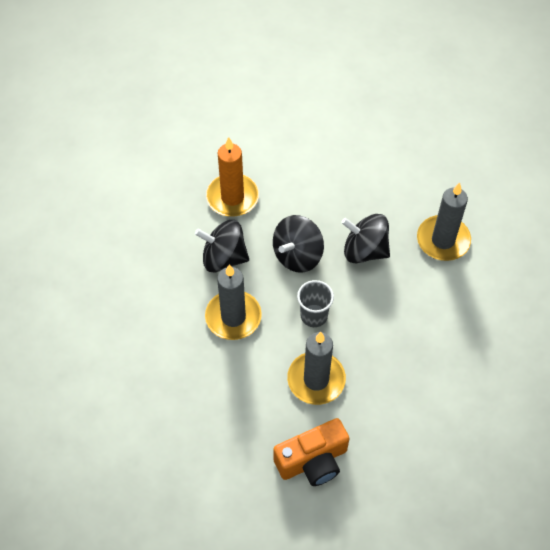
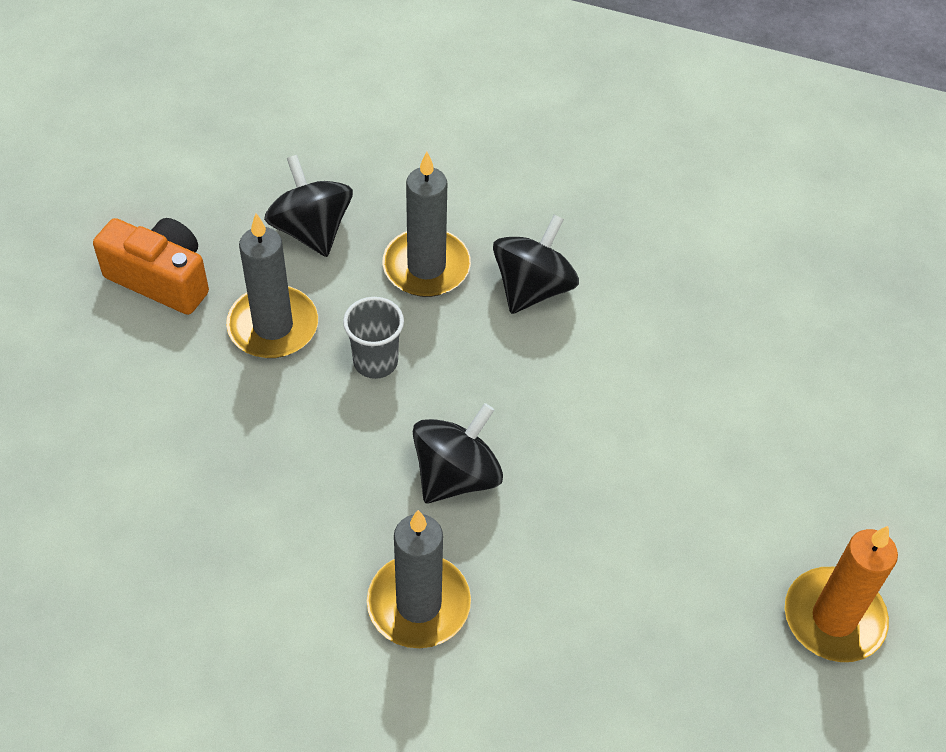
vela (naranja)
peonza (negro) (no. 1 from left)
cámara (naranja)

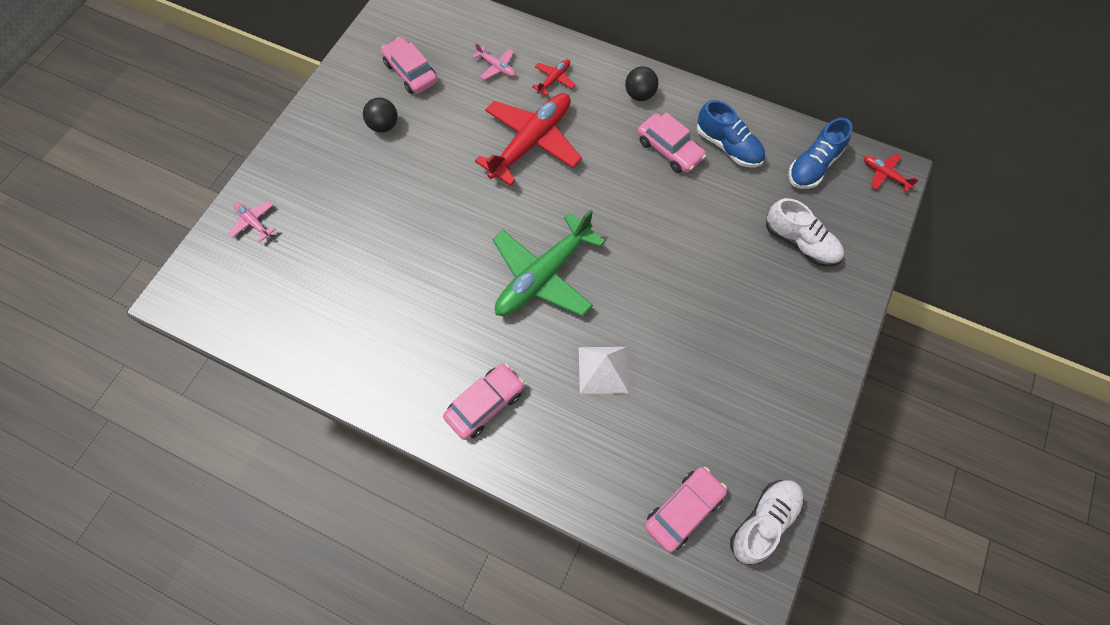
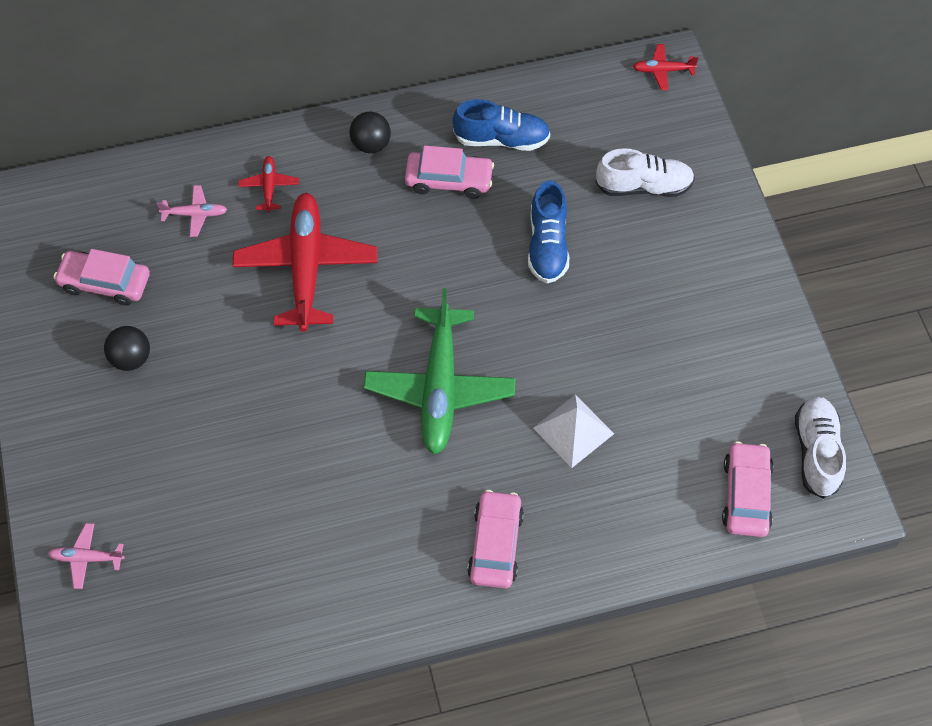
zapato (azul) (no. 2 from left)

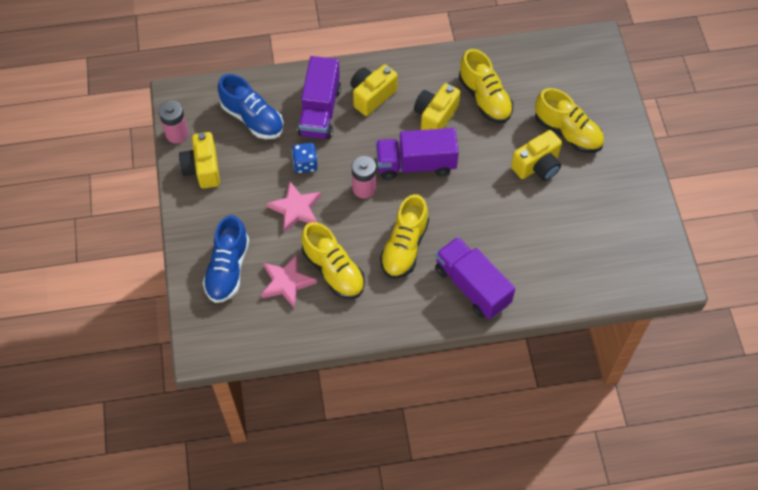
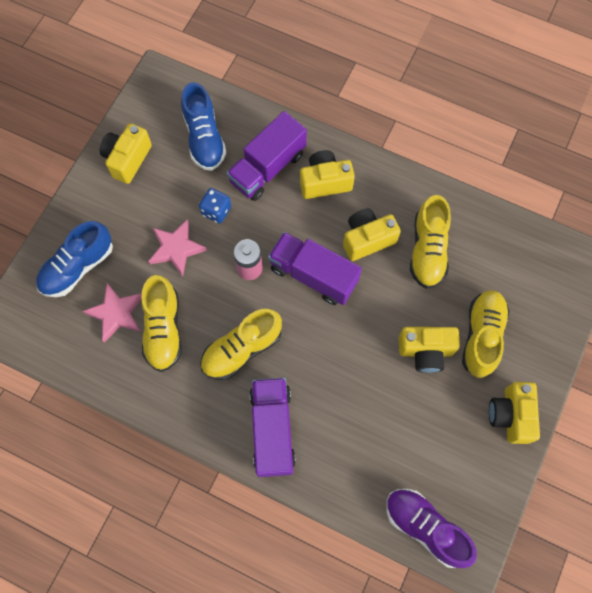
pila (rosa) (no. 1 from left in the first image)
zapato (morado)
cámara (amarillo) (no. 5 from left)
zapato (amarillo) (no. 4 from left)

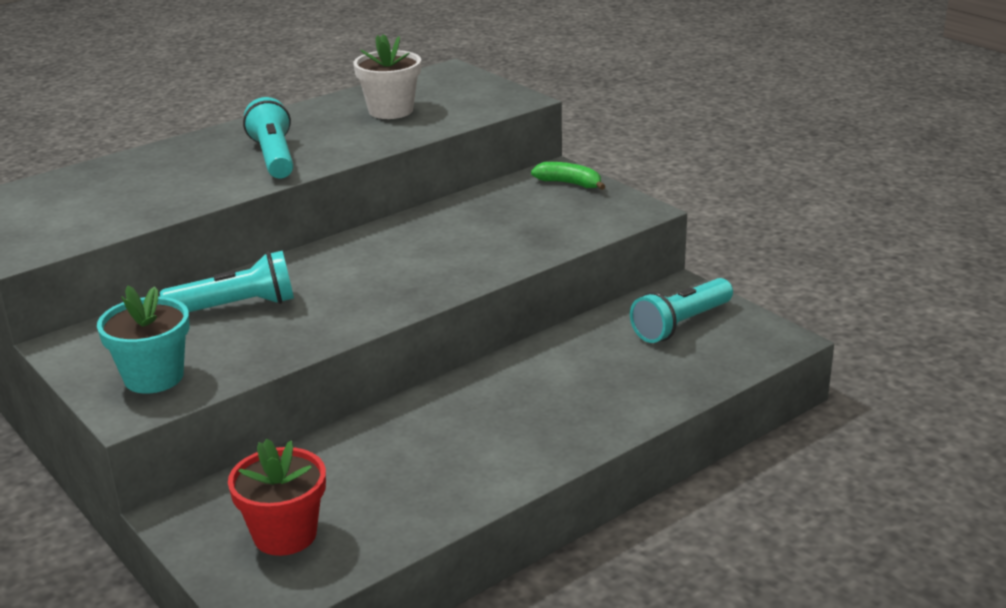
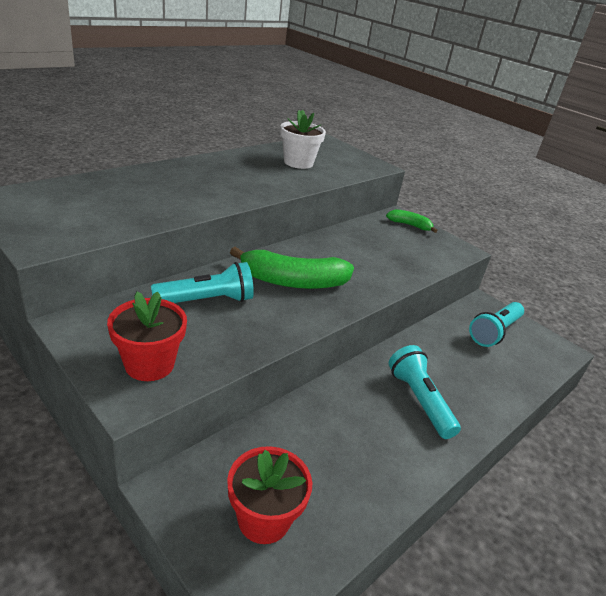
plátano (verde) (no. 1 from left)
lámpara de mano (turquesa) (no. 2 from left)
maceta (rojo) (no. 1 from left)

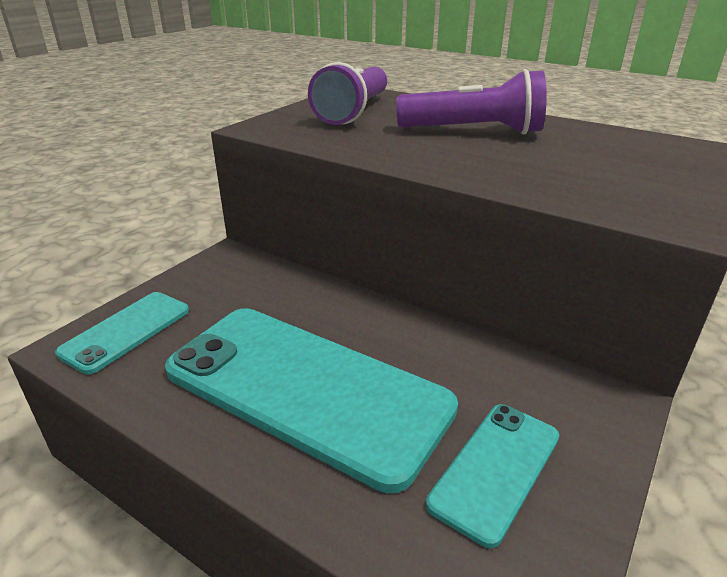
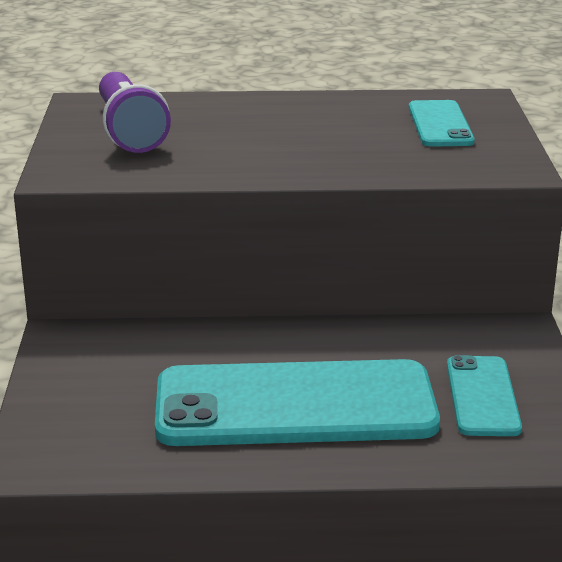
lámpara de mano (morado) (no. 2 from left in the first image)
móvil (turquesa) (no. 2 from left)

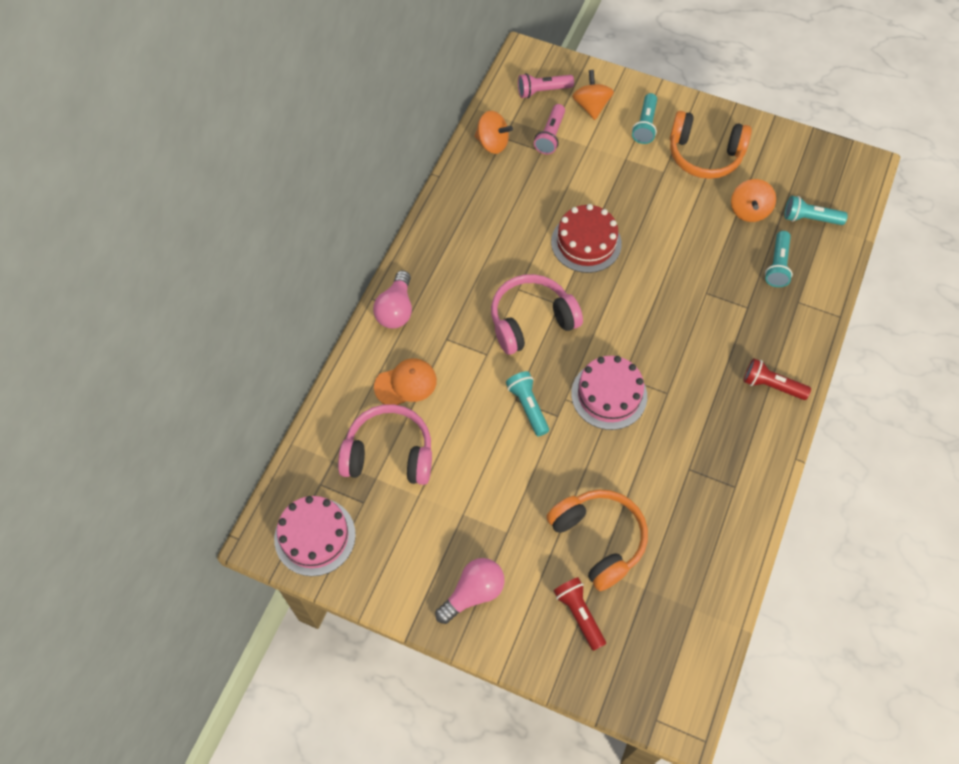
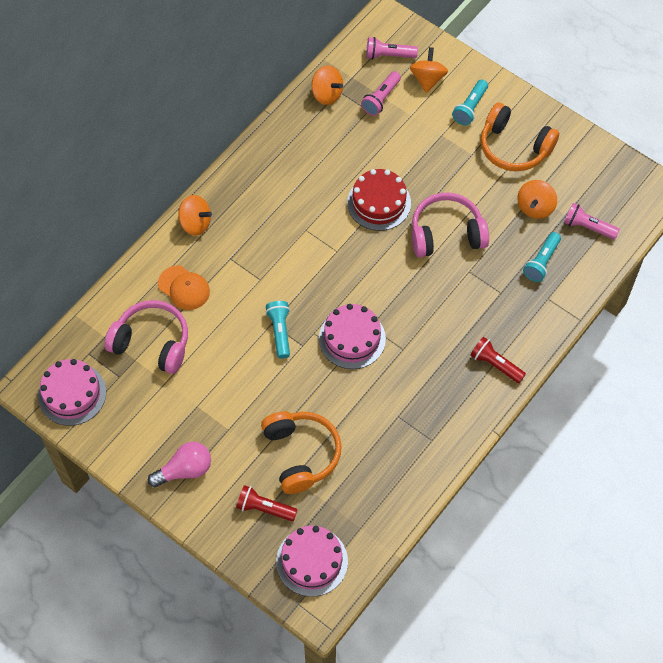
tarta (rosa) (no. 2 from left)
auriculares (rosa) (no. 2 from left)
peonza (naranja) (no. 1 from left)
lámpara de mano (rosa) (no. 3 from left)
gorra (naranja)
lámpara de mano (rojo) (no. 1 from left)

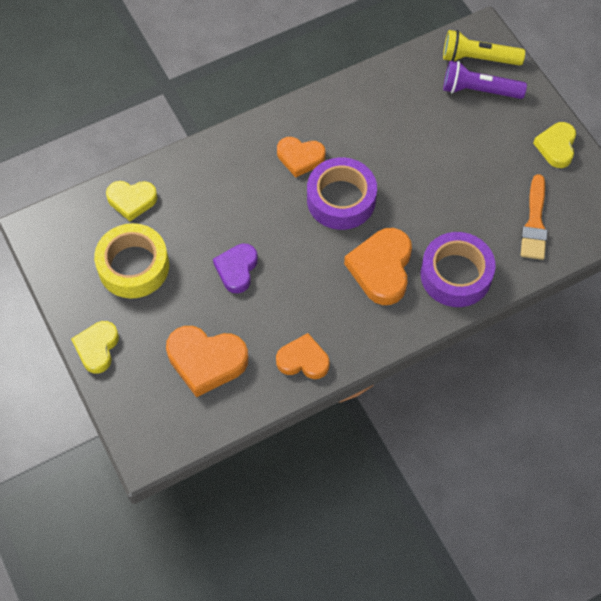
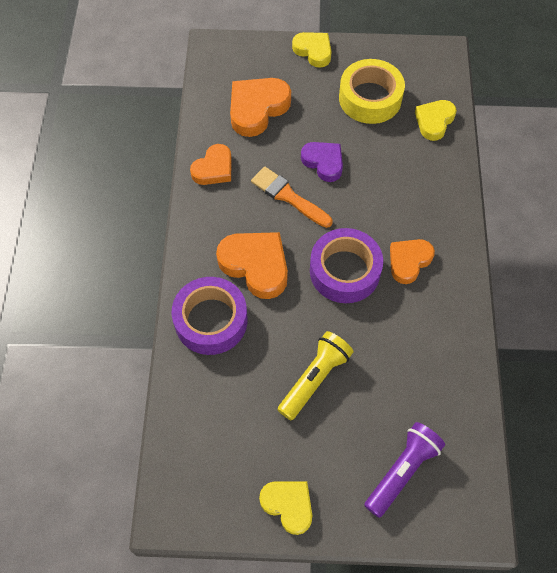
lámpara de mano (amarillo)
pincel (naranja)

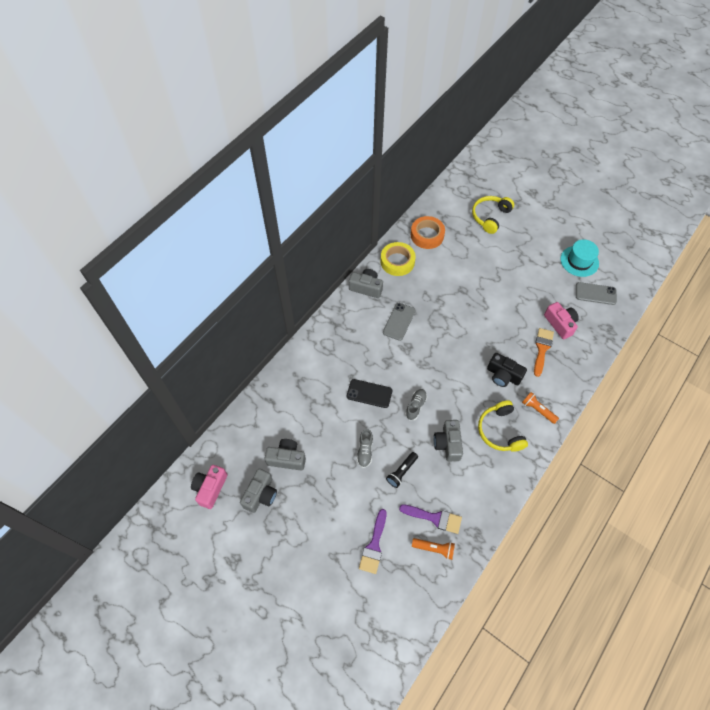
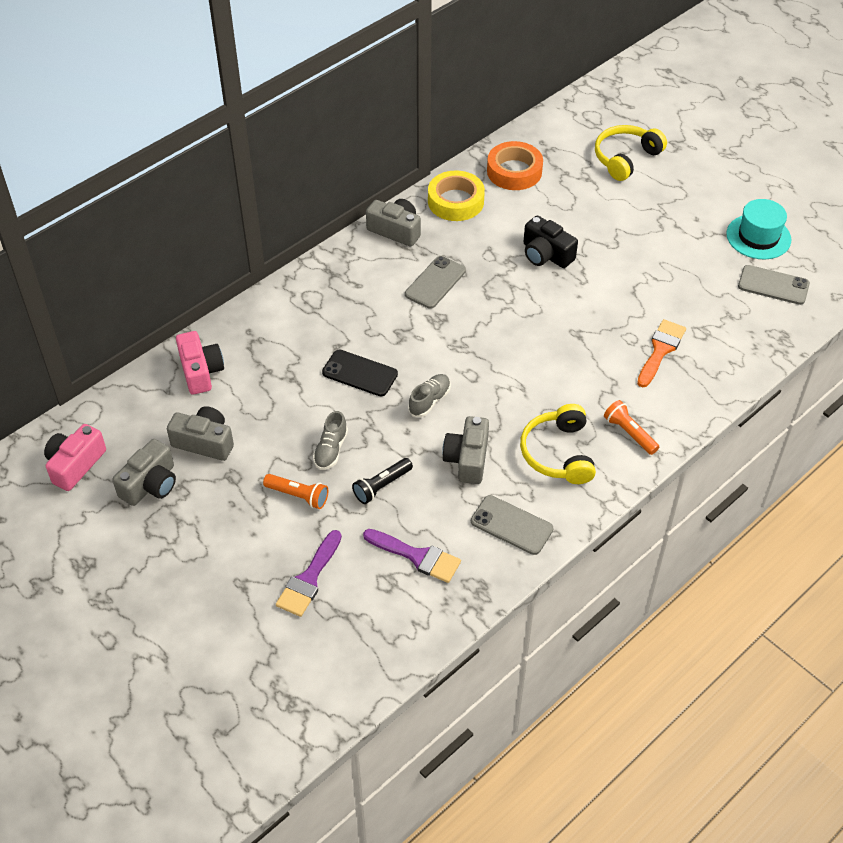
móvil (gris) (no. 2 from left)
lámpara de mano (naranja) (no. 1 from left)
cámara (negro)
cámara (rosa) (no. 2 from left)

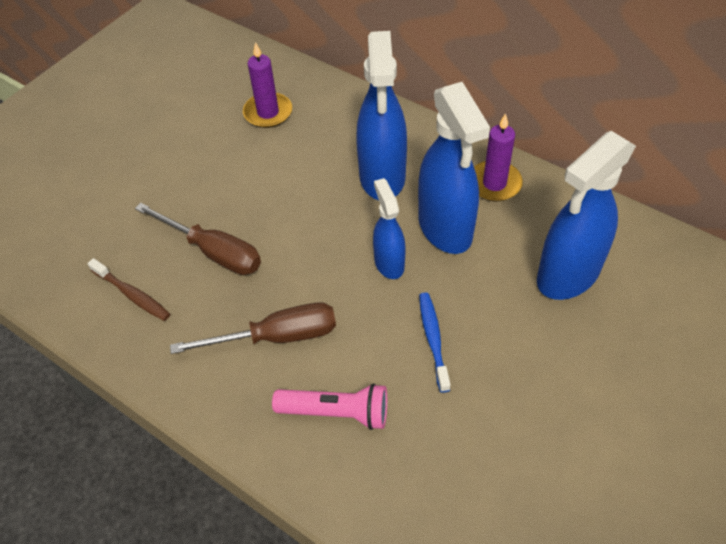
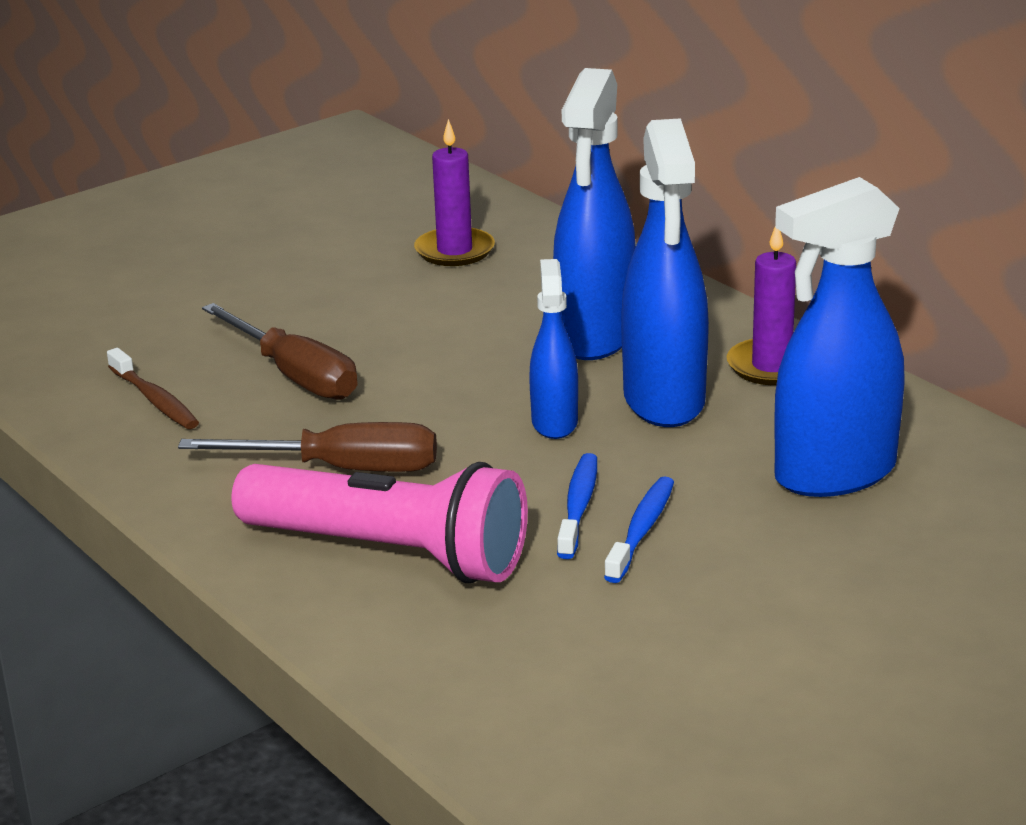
cepillo de dientes (azul) (no. 2 from left)
lámpara de mano (rosa)

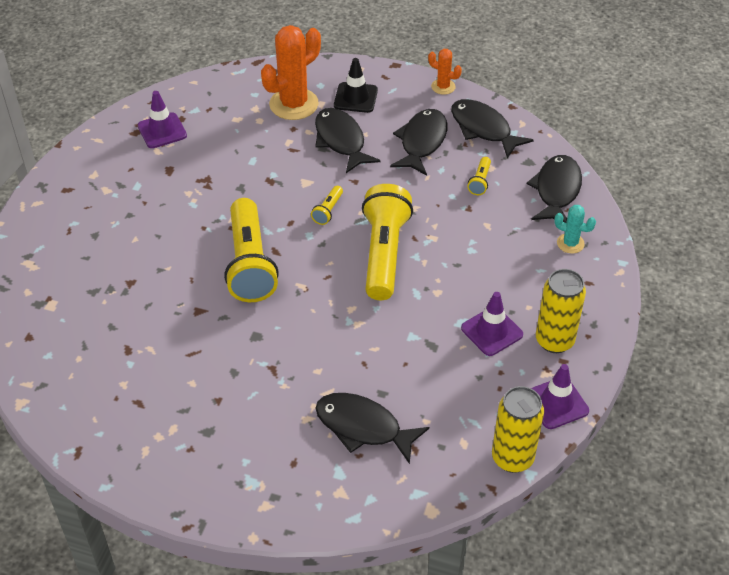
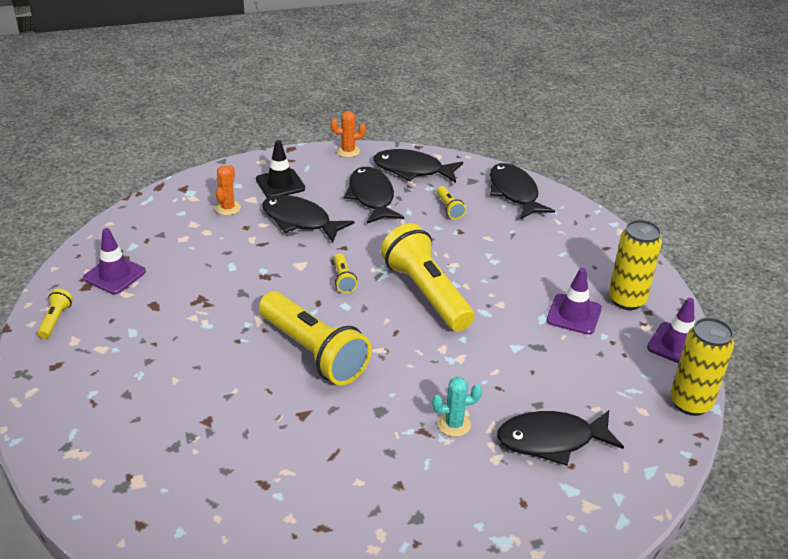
lámpara de mano (amarillo) (no. 1 from left)
cactus (turquesa)
cactus (naranja) (no. 1 from left)

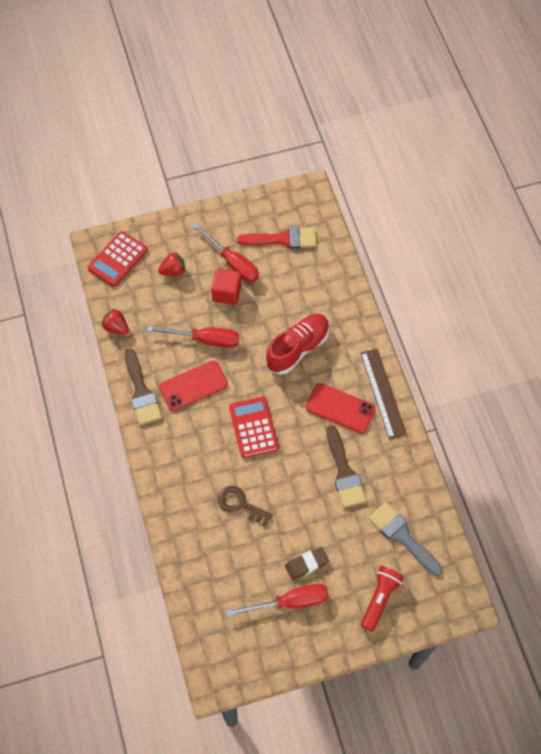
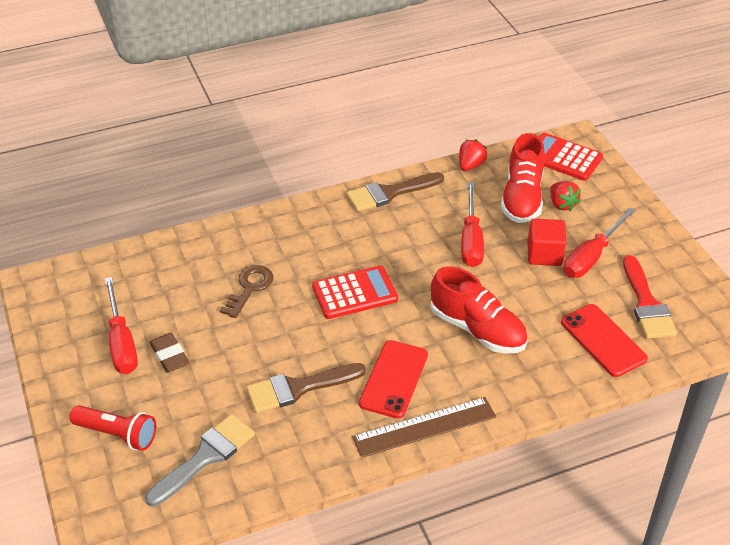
zapato (rojo) (no. 2 from left)
móvil (rojo) (no. 2 from left)

